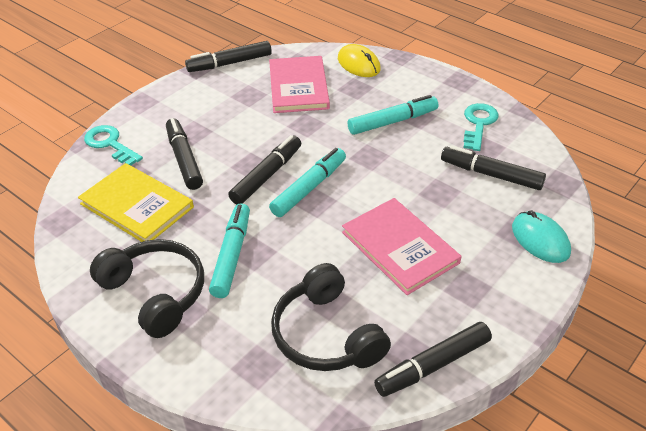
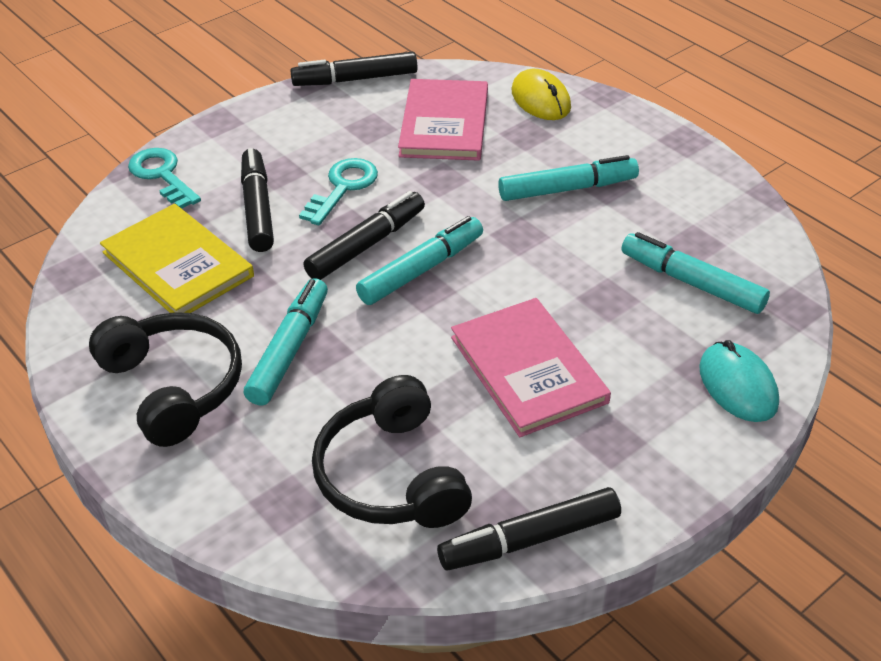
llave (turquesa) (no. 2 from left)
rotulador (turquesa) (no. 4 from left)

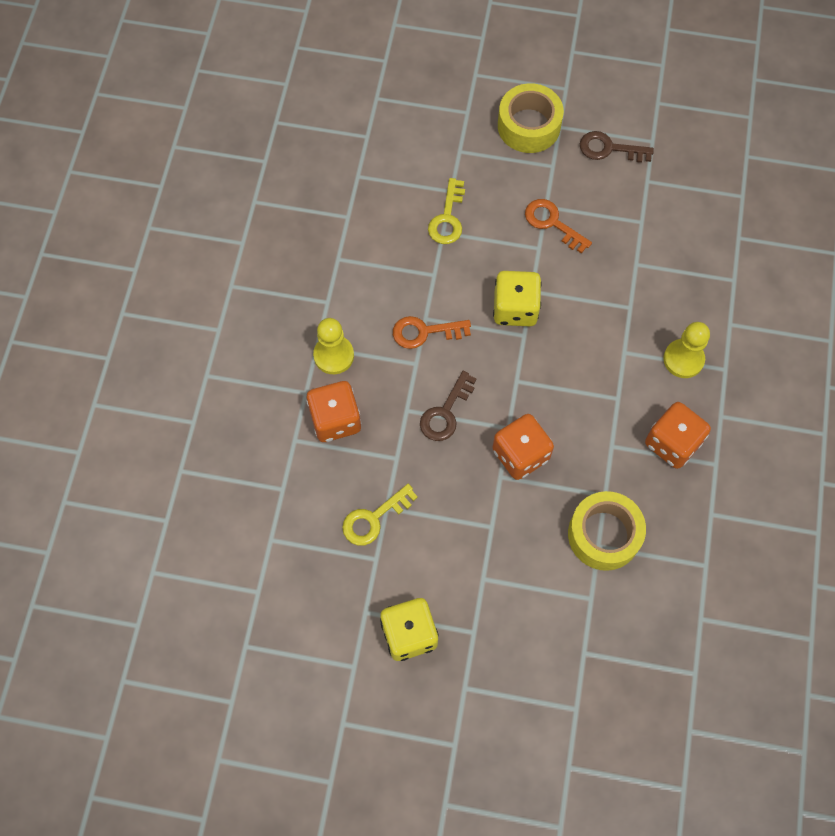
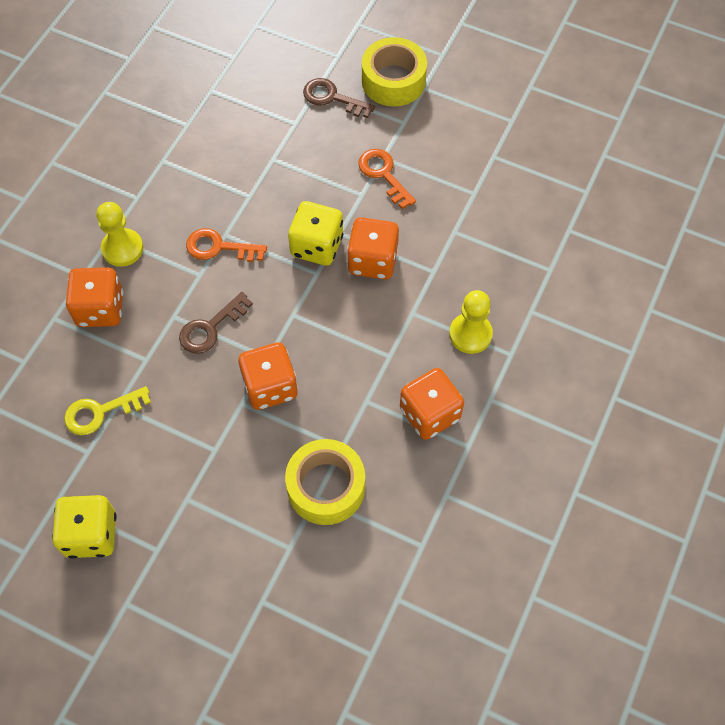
llave (amarillo) (no. 2 from left in the first image)
dado (naranja) (no. 3 from left)
llave (marrón) (no. 2 from left)

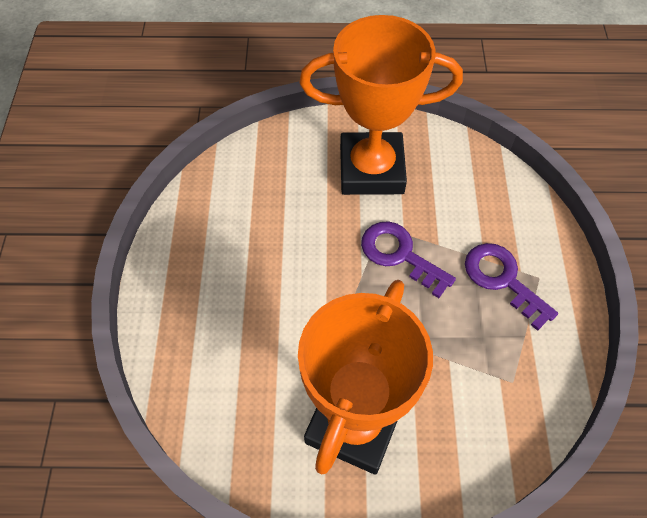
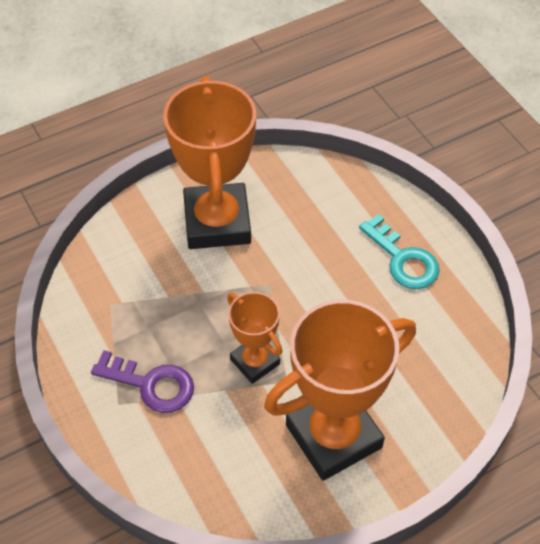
llave (turquesa)
trofeo (naranja) (no. 2 from left)

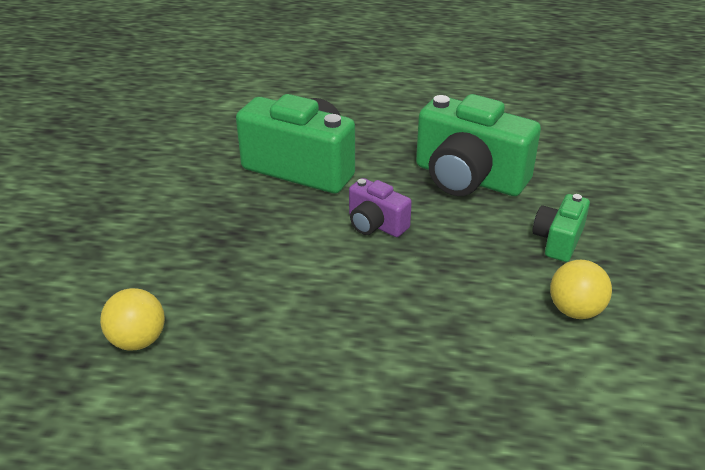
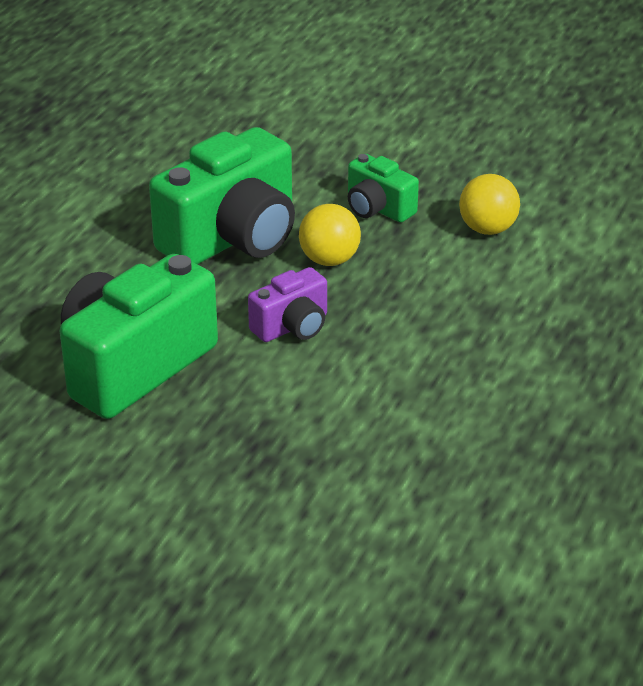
pelota (amarillo) (no. 1 from left)

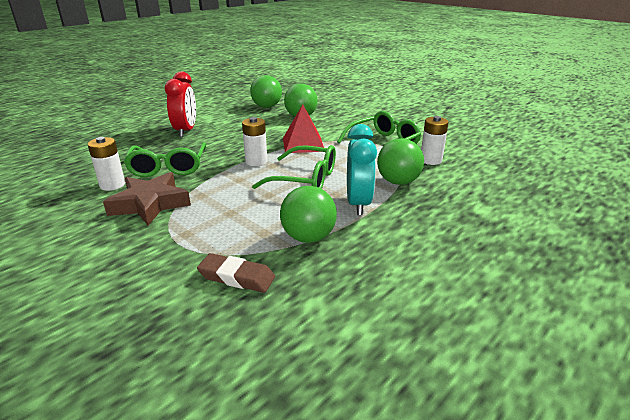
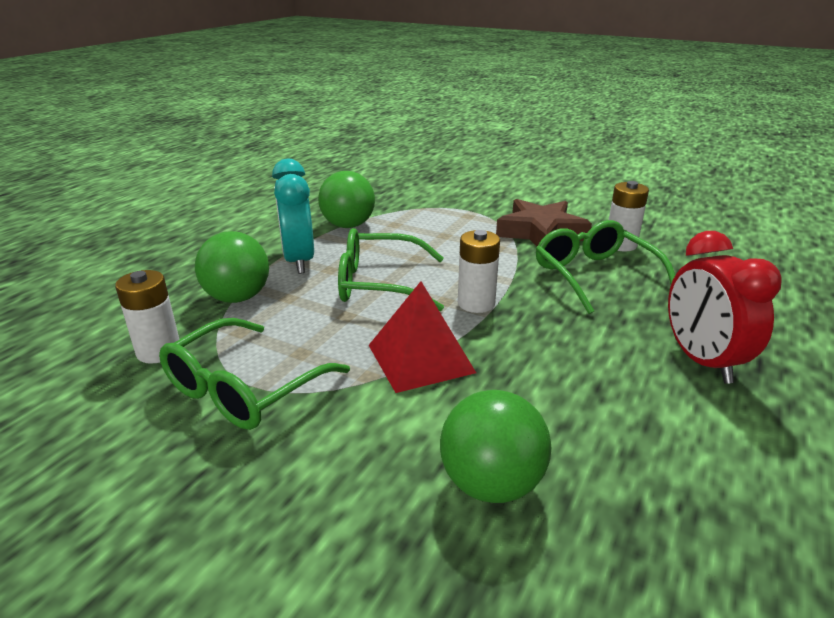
goma de borrar (marrón)
pelota (verde) (no. 1 from left in the first image)

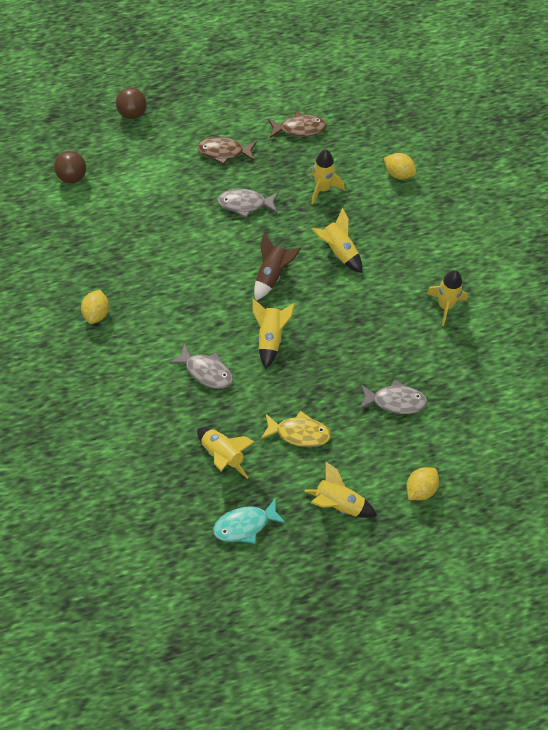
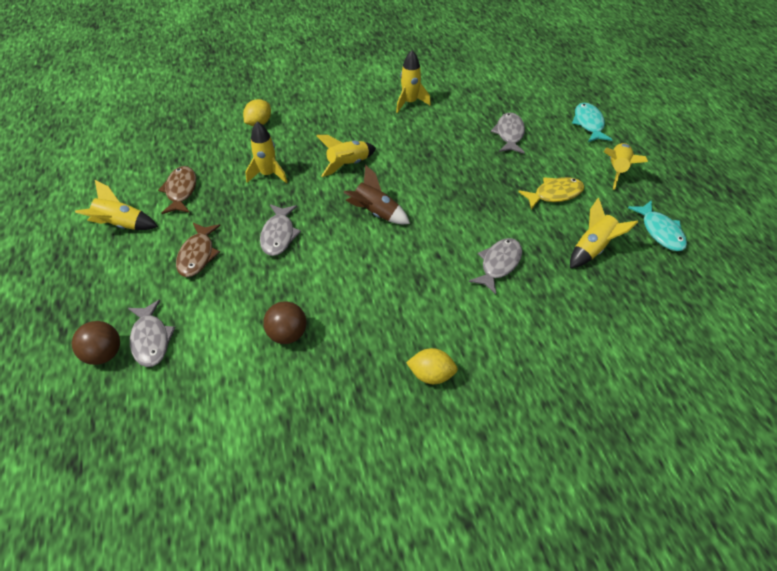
pez (gris) (no. 1 from left)
pelota (marrón) (no. 2 from left)
cohete (amarillo) (no. 1 from left)
pez (turquesa) (no. 1 from left)
pez (amarillo)

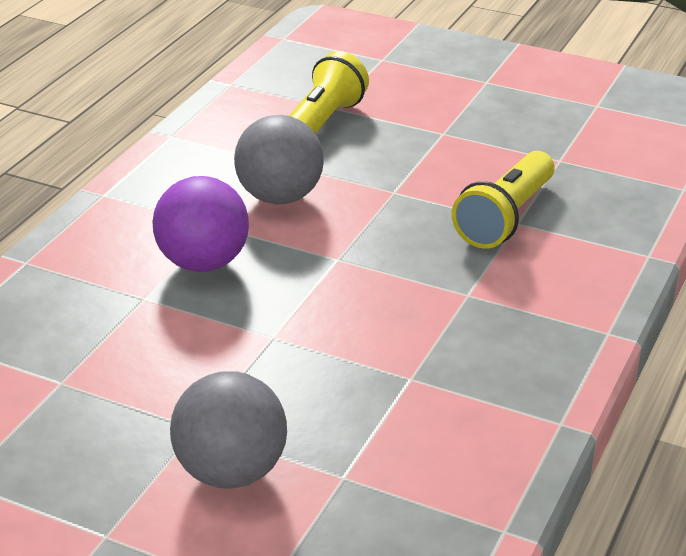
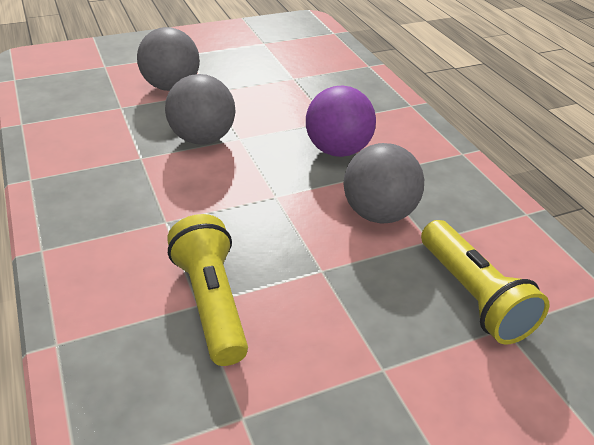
pelota (gris) (no. 2 from left)

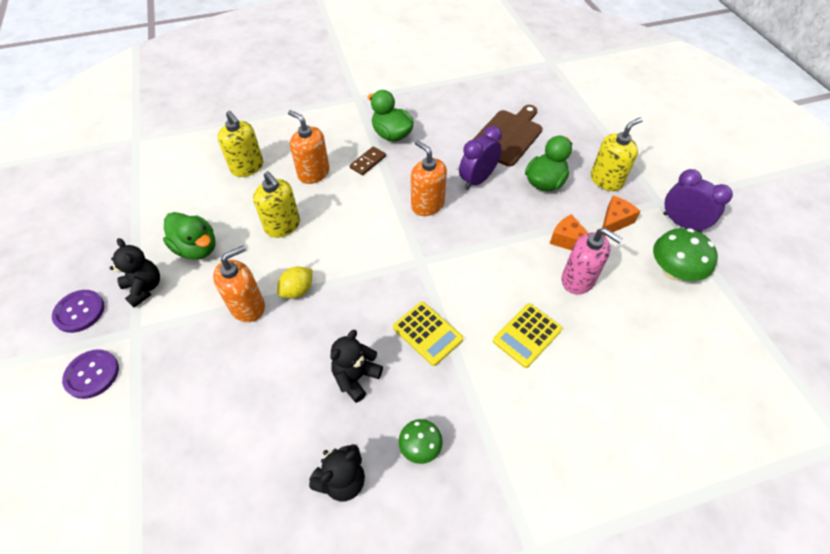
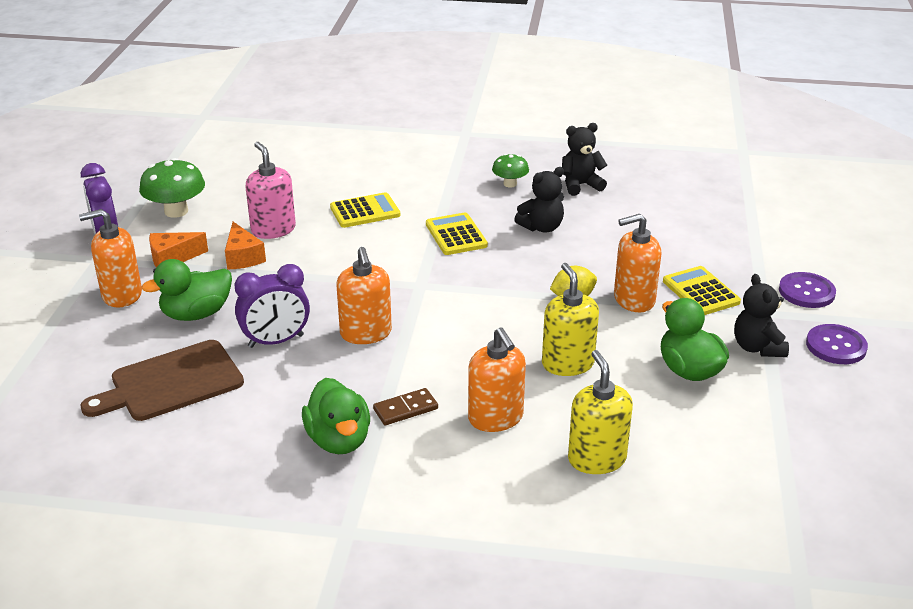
calculadora (amarillo) (no. 3 from left)
dispensador de jabón (naranja) (no. 1 from left)

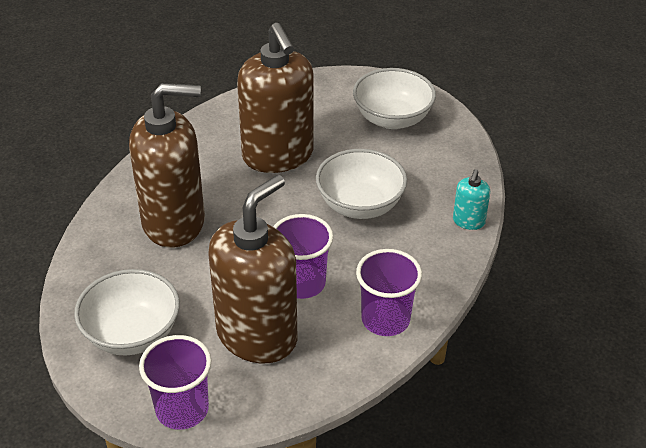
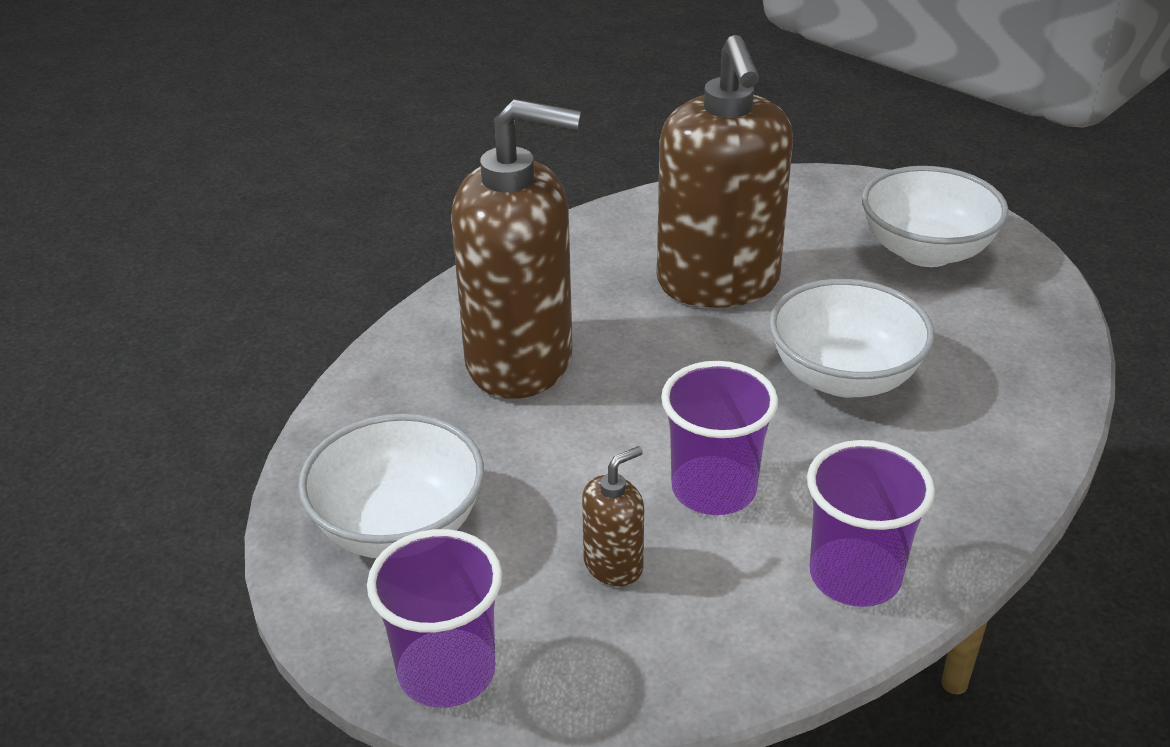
dispensador de jabón (turquesa)
dispensador de jabón (marrón) (no. 2 from left)

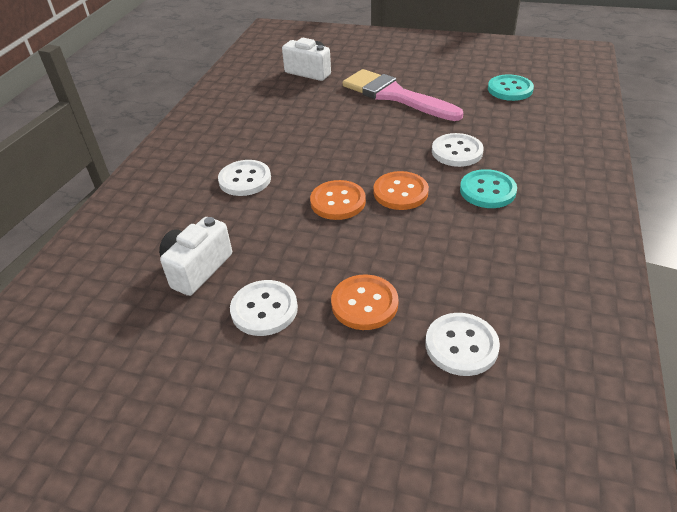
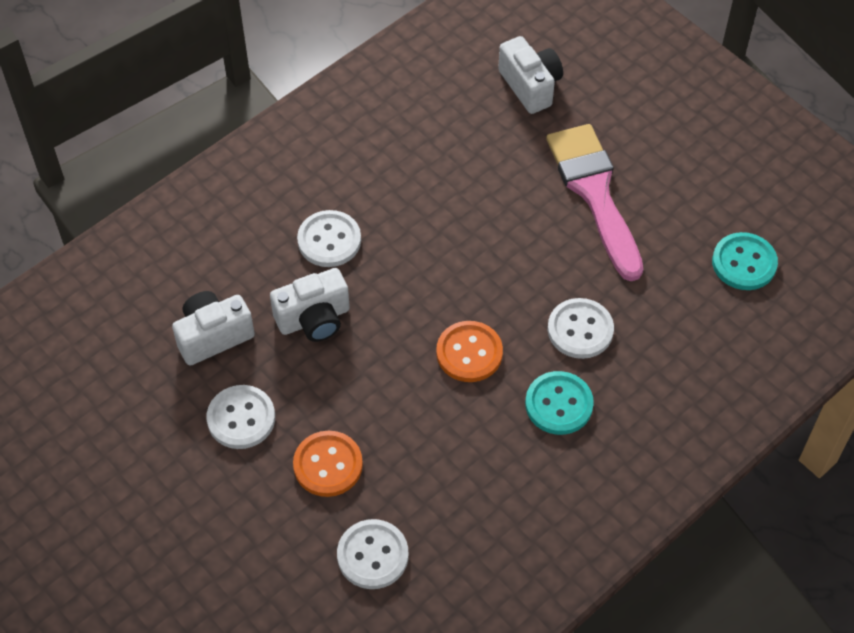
botón (naranja) (no. 1 from left in the first image)
cámara (blanco) (no. 2 from left)

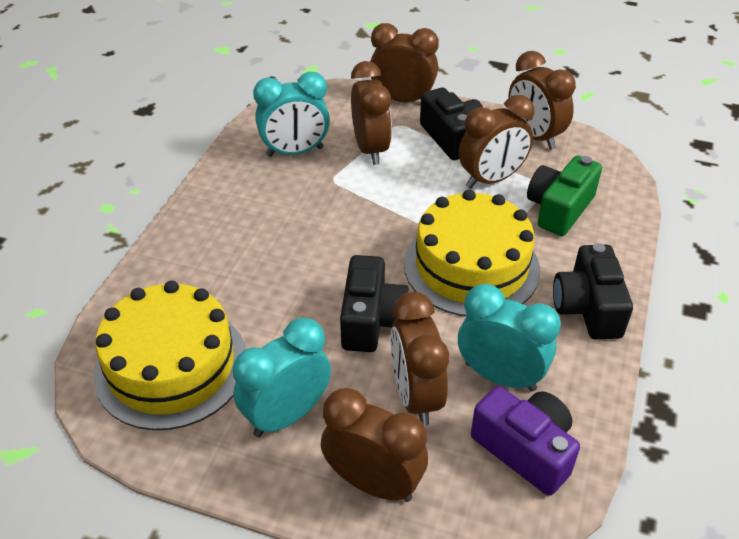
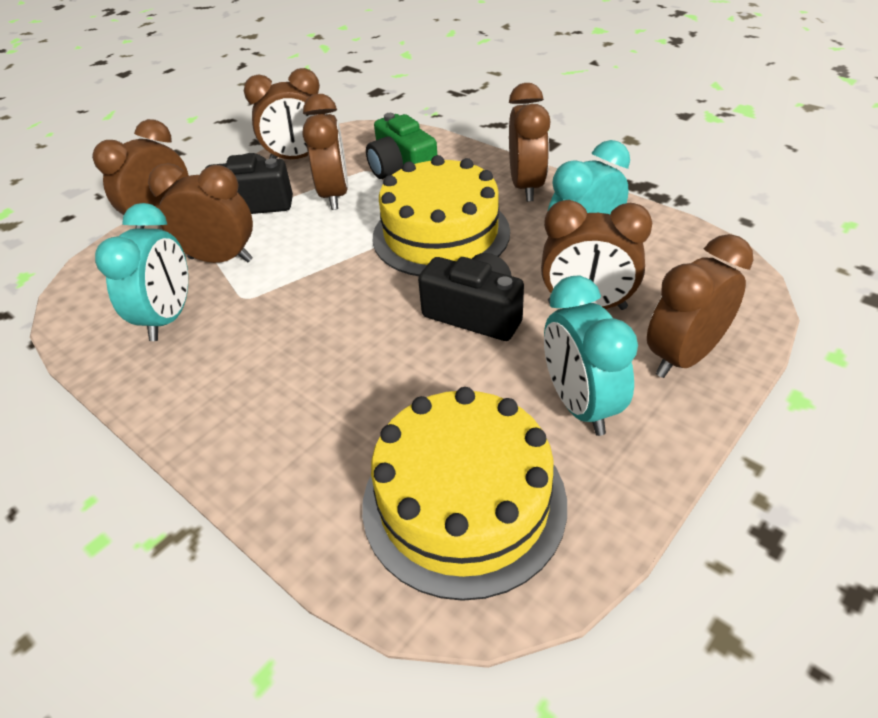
cámara (morado)
despertador (marrón) (no. 5 from left)

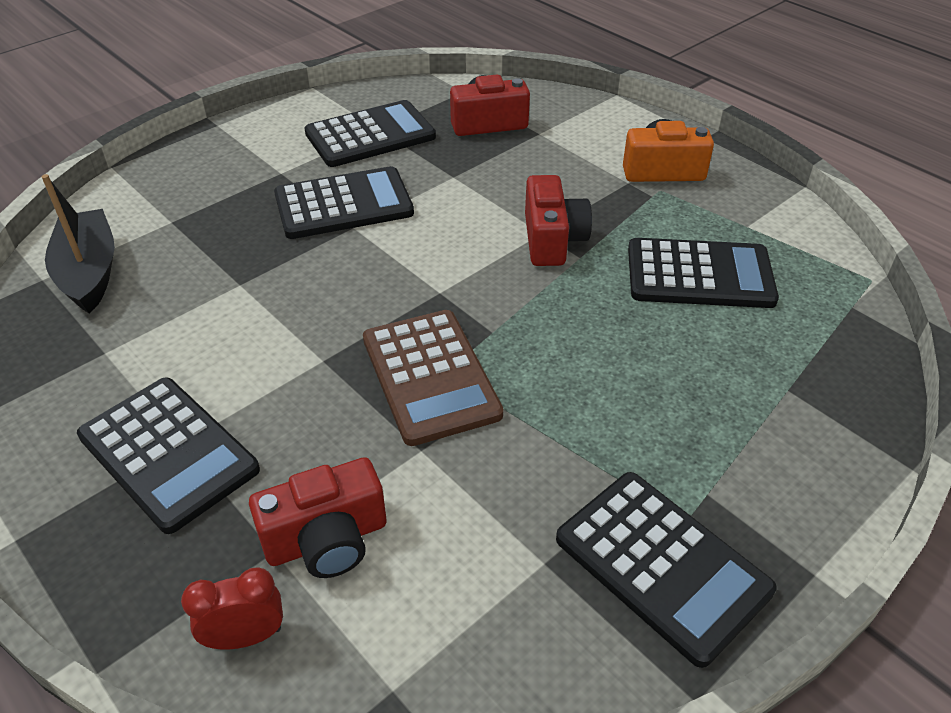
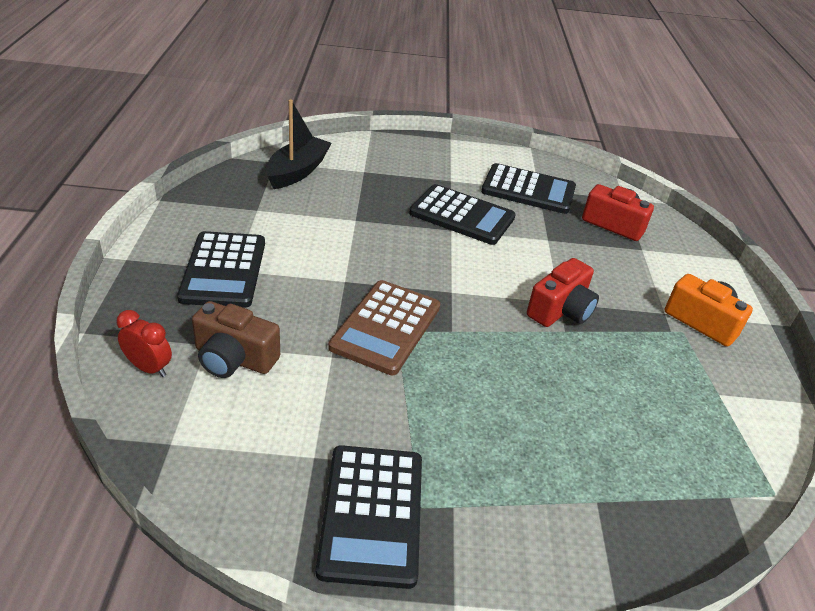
calculadora (negro) (no. 5 from left in the first image)
cámara (marrón)

